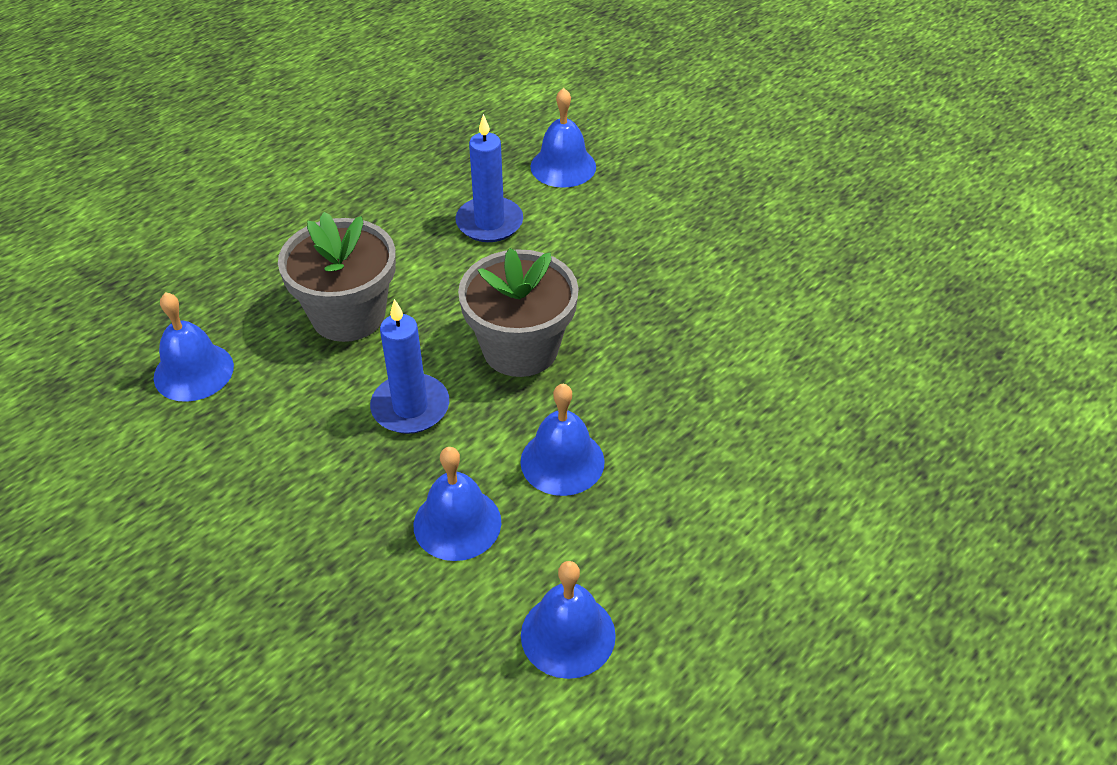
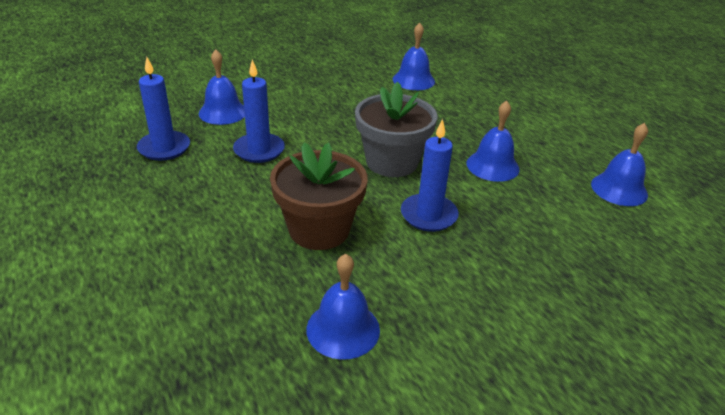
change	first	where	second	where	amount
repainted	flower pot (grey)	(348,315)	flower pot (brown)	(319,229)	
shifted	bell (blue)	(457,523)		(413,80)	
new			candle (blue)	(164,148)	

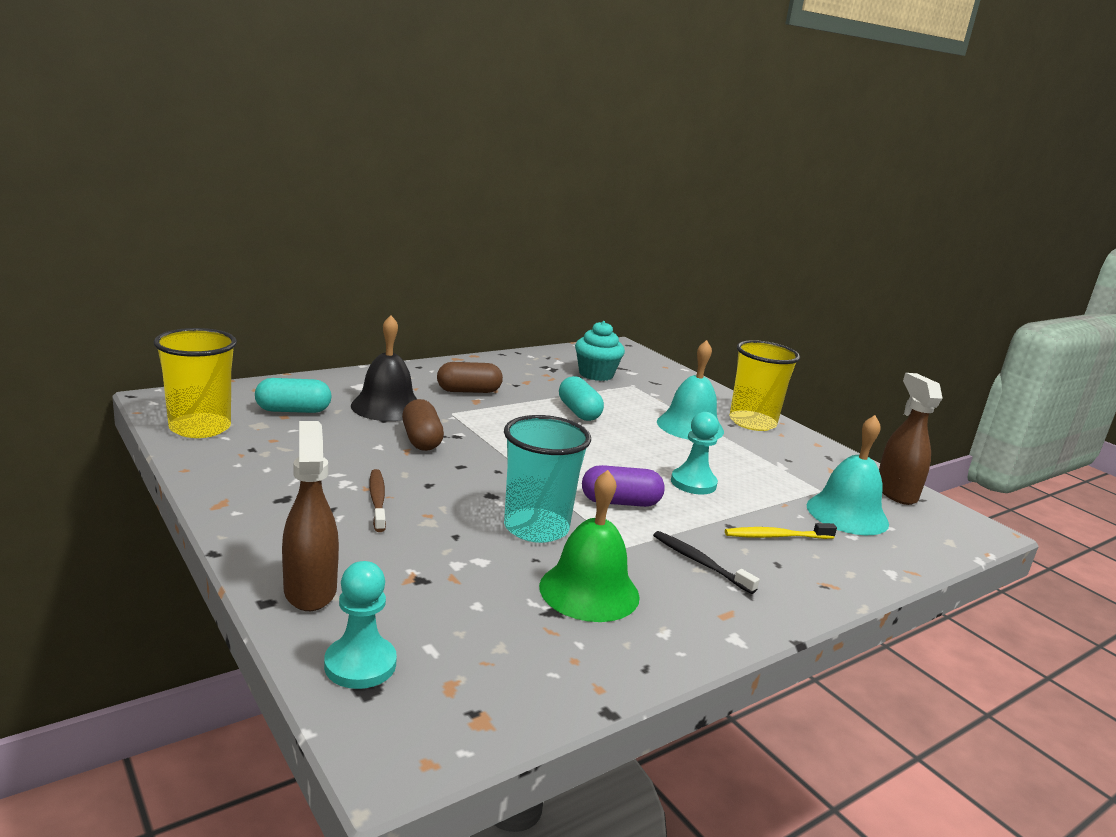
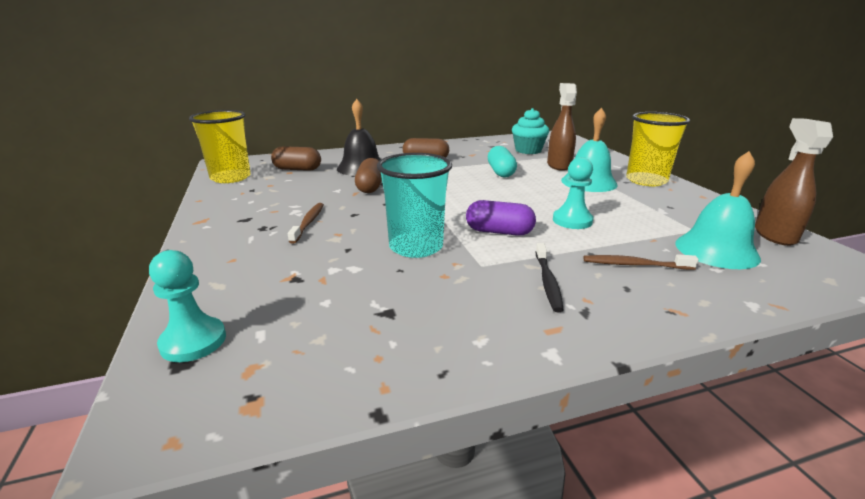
change	first	where	second	where	amount
repainted	capsule (turquoise)	(293,410)	capsule (brown)	(297,169)	
shifted	spray bottle (brown)	(310,590)		(559,165)	
gone	bell (green)	(589,591)			
rotated	toothbrush (black)	(700,562)		(548,282)	150 degrees counterclockwise
repainted	toothbrush (yellow)	(776,536)	toothbrush (brown)	(635,265)	

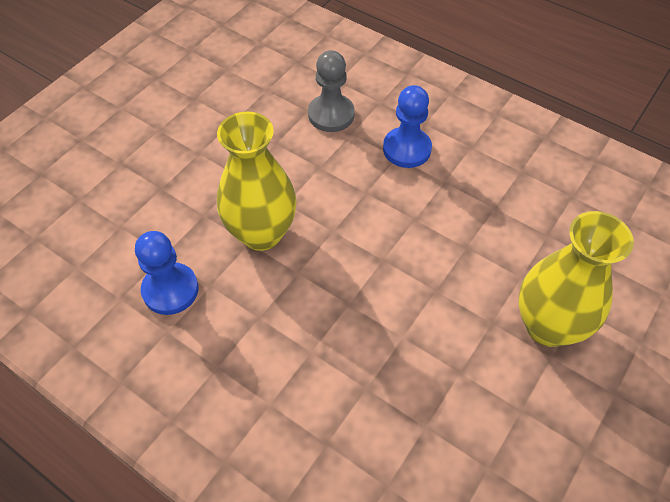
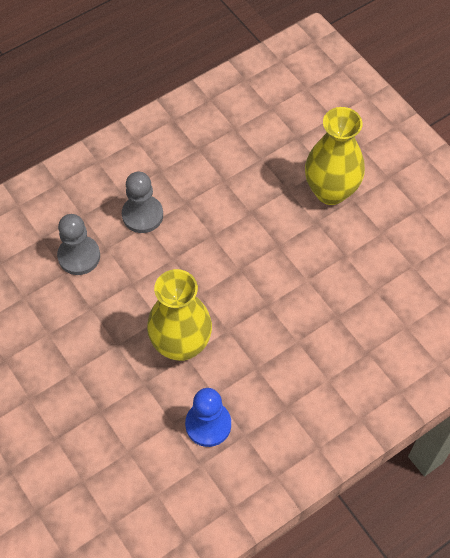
change	first	where	second	where	amount
repainted	pawn (blue)	(407,149)	pawn (grey)	(142,215)	

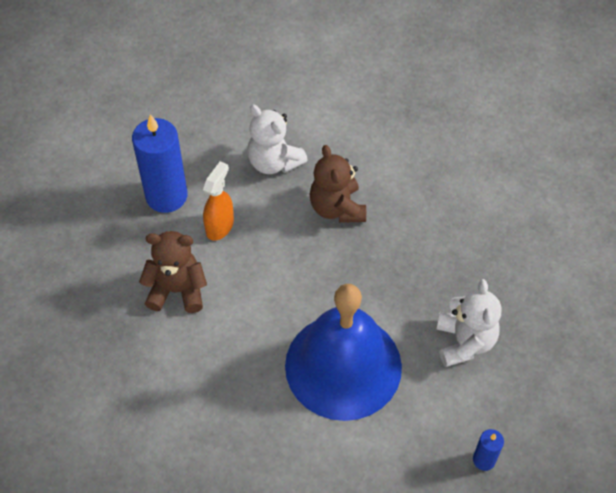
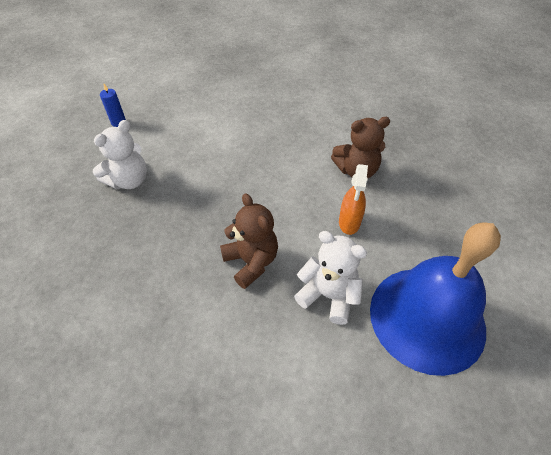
change	first	where	second	where	amount
gone	candle (blue)	(166,196)			
shifted	bell (blue)	(343,366)		(427,318)	
rotated	teddy bear (white)	(464,342)		(129,181)	120 degrees counterclockwise

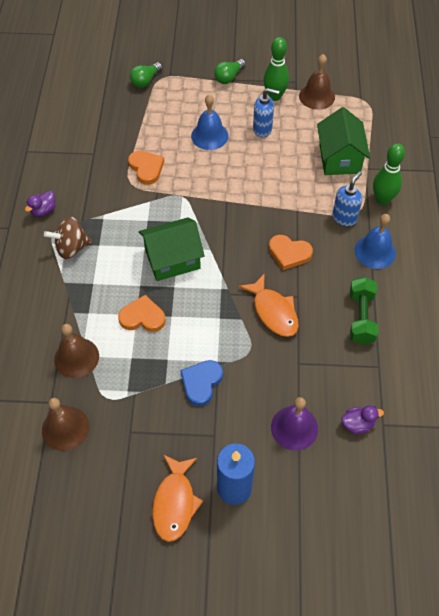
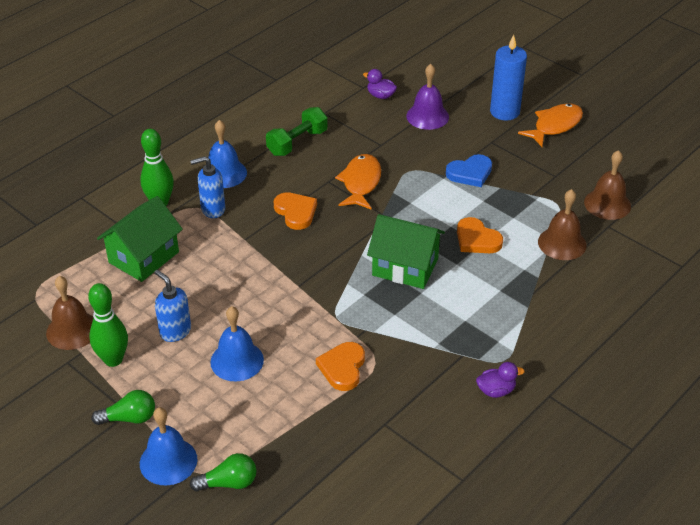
change	first	where	second	where	amount
gone	spinning top (brown)	(71,248)			
new			bell (blue)	(168,461)	

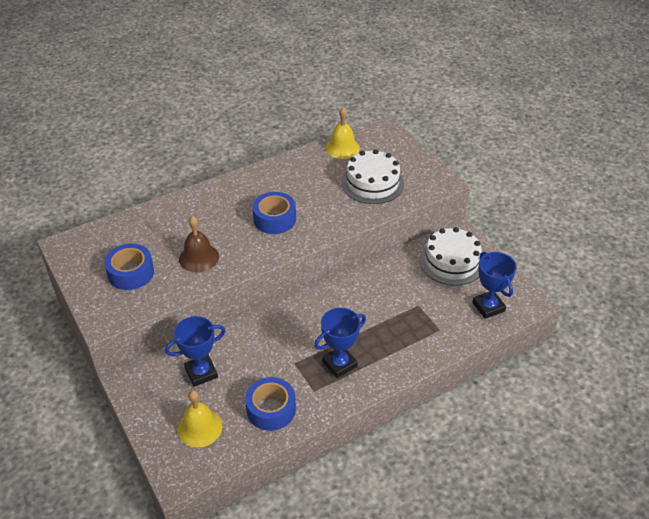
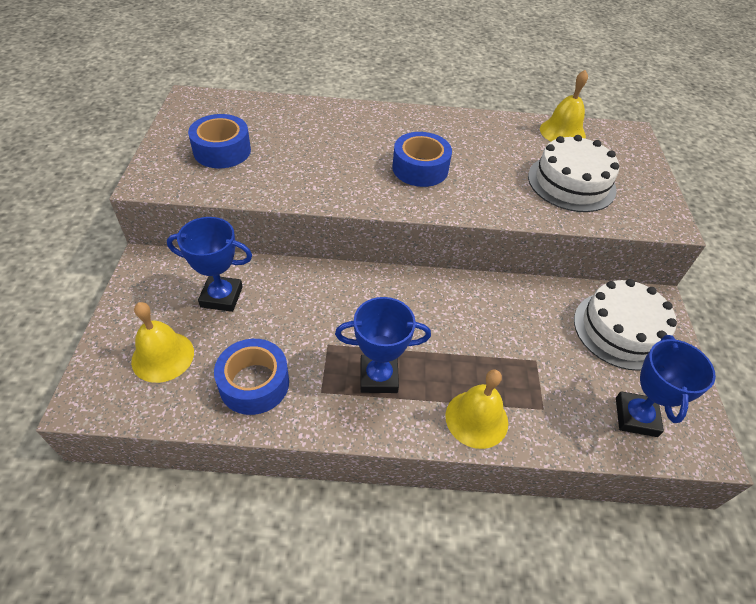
change	first	where	second	where	amount
gone	bell (brown)	(199,257)			
new			bell (yellow)	(476,419)	

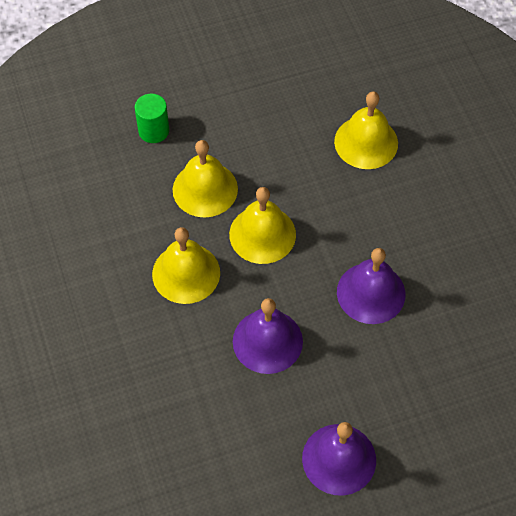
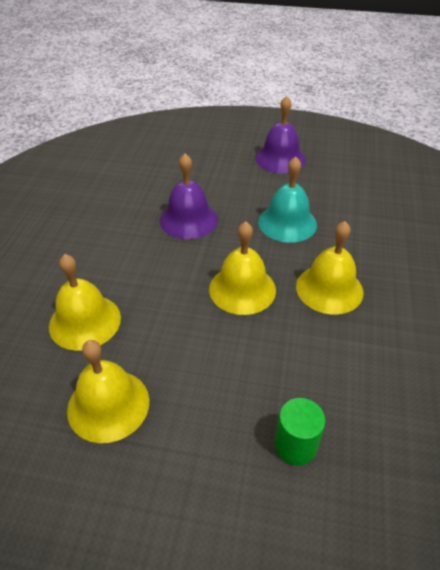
change	first	where	second	where	amount
shifted	bell (yellow)	(205,189)		(108,405)	
repainted	bell (purple)	(267,341)	bell (turquoise)	(287,223)	

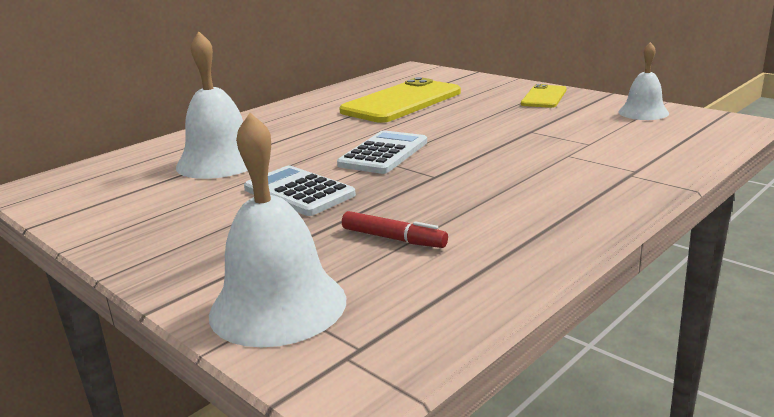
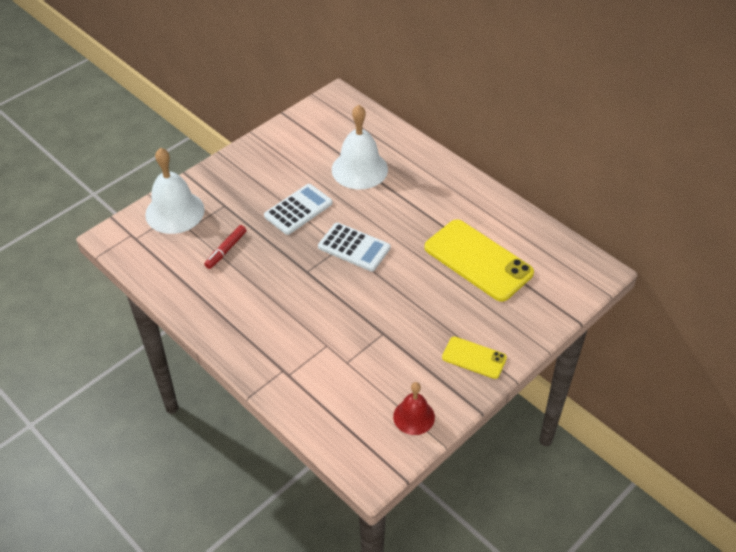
change	first	where	second	where	amount
repainted	bell (white)	(643,112)	bell (red)	(414,417)	

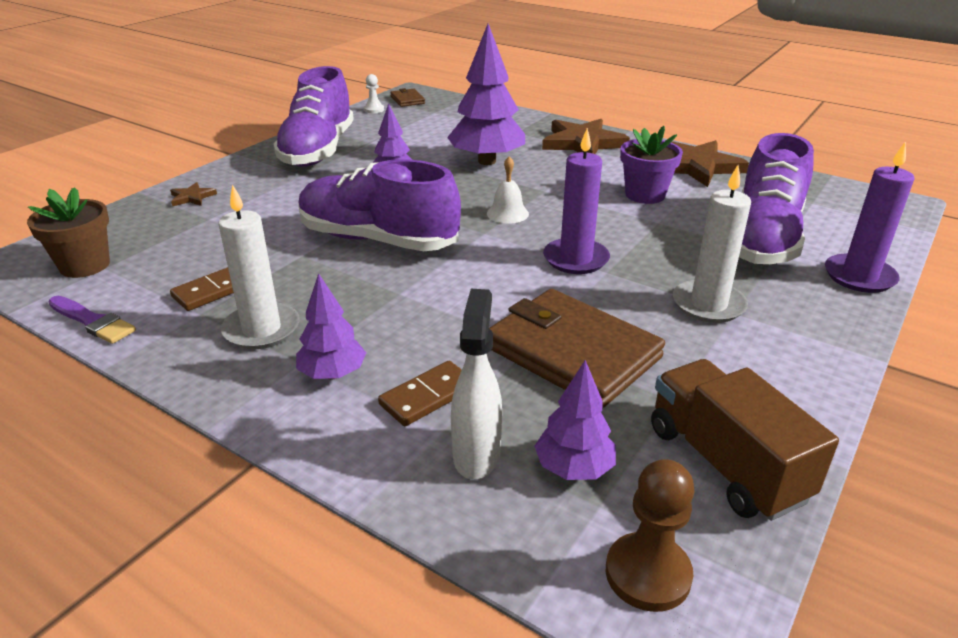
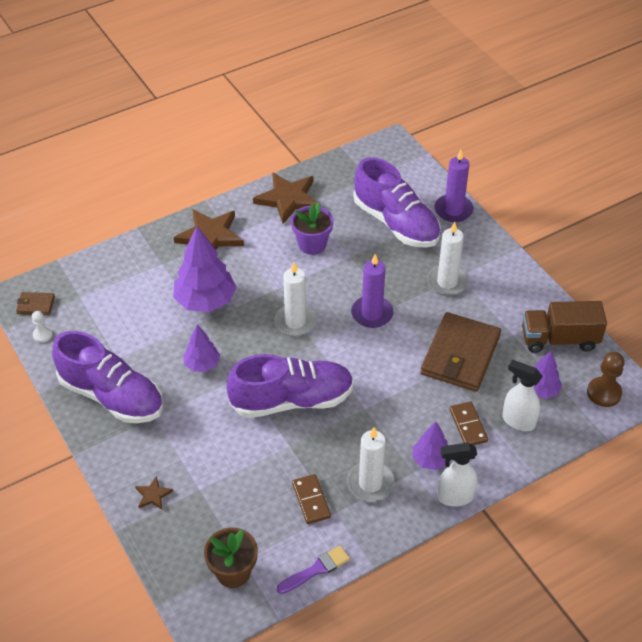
change	first	where	second	where	amount
rotated	shoe (purple)	(377,240)		(292,400)	150 degrees counterclockwise
swapped	bell (white)	(507,213)	candle (white)	(295,322)	
rotated	wallet (brown)	(572,352)		(460,355)	45 degrees counterclockwise
new			spray bottle (white)	(454,497)	

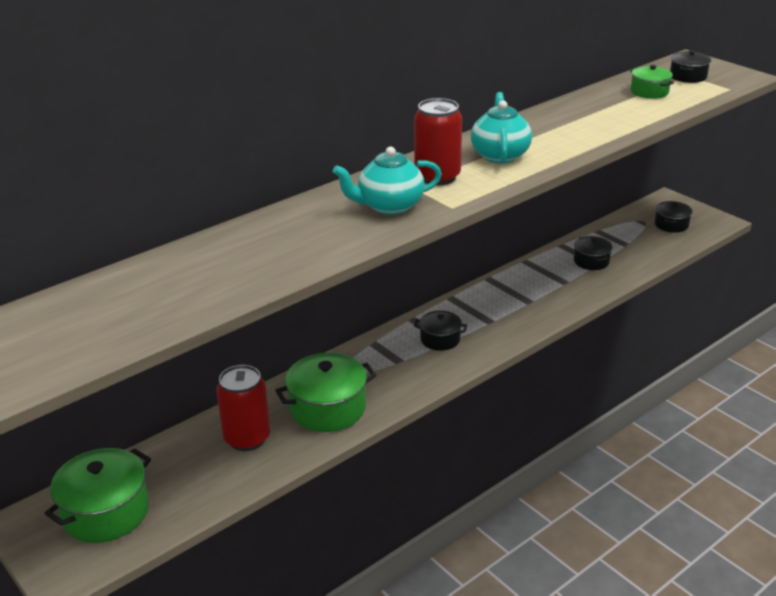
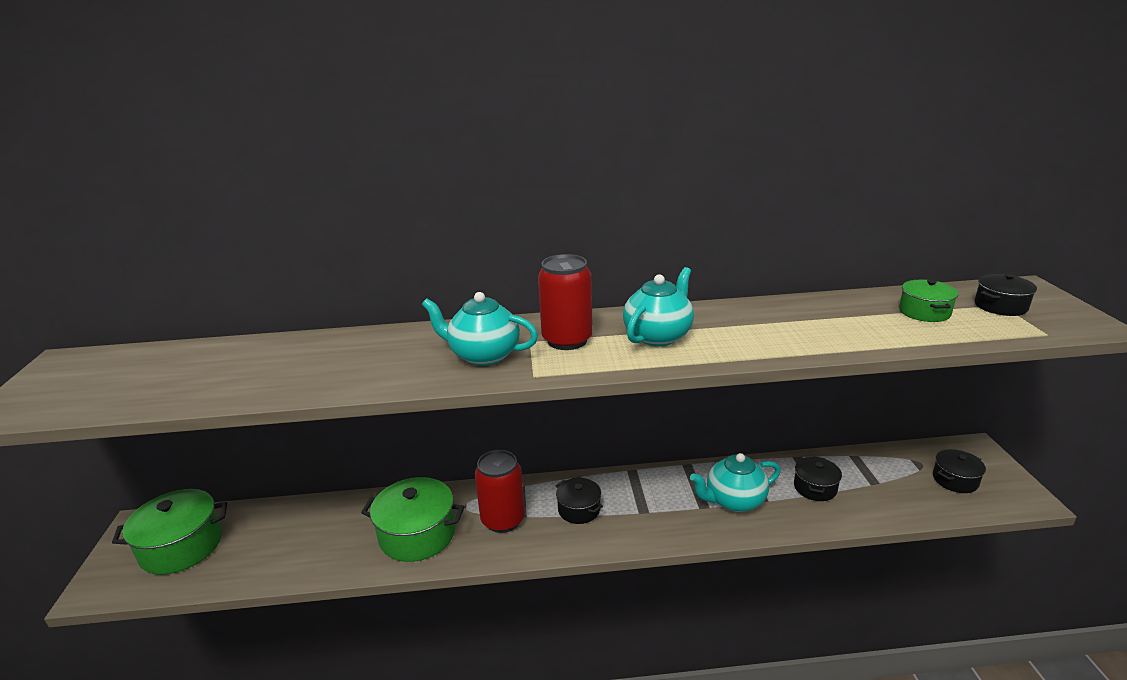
change	first	where	second	where	amount
shifted	can (red)	(247,438)		(503,520)	
new			teapot (turquoise)	(734,501)	

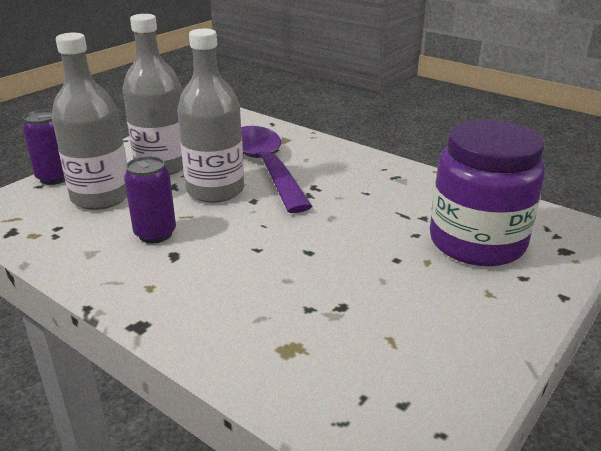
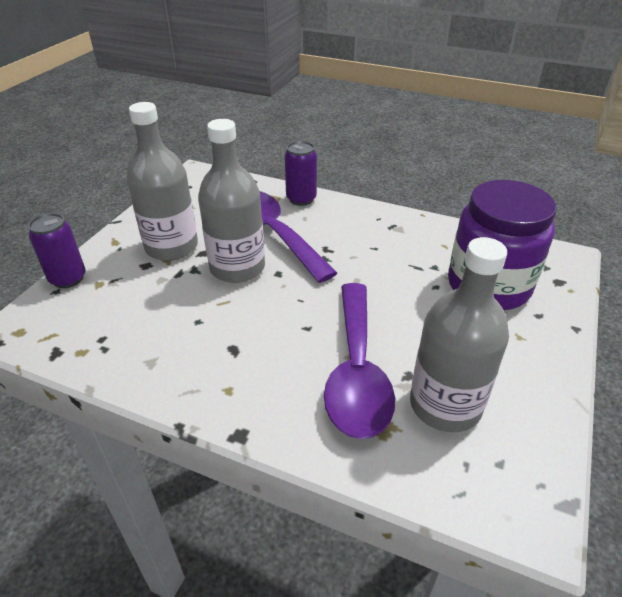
change	first	where	second	where	amount
shifted	bottle (grey)	(101,197)		(445,405)	
shifted	can (purple)	(155,234)		(301,199)	
new			spoon (purple)	(356,371)	

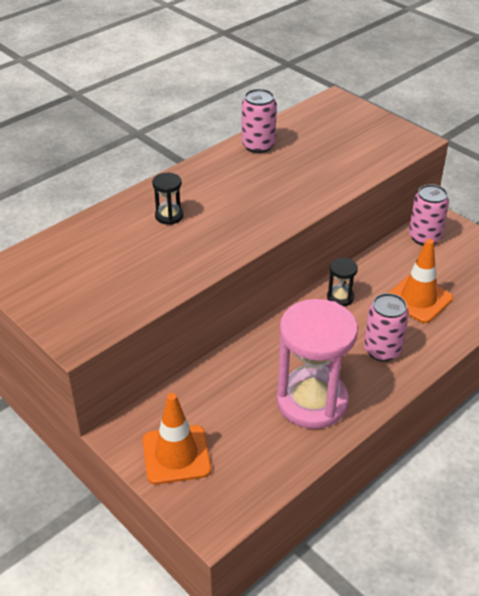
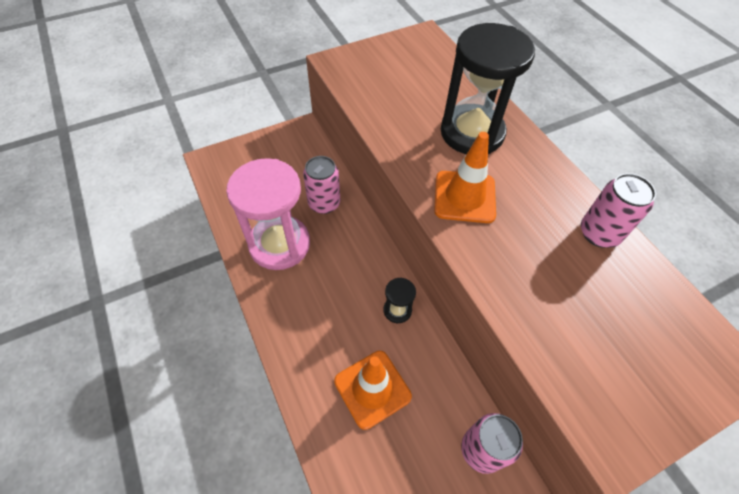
change	first	where	second	where	amount
shifted	traffic cone (orange)	(176,455)		(464,197)	
scaled	hourglass (black)	(169,216)		(472,133)	x2.32
shifted	can (pink)	(382,350)		(324,203)	

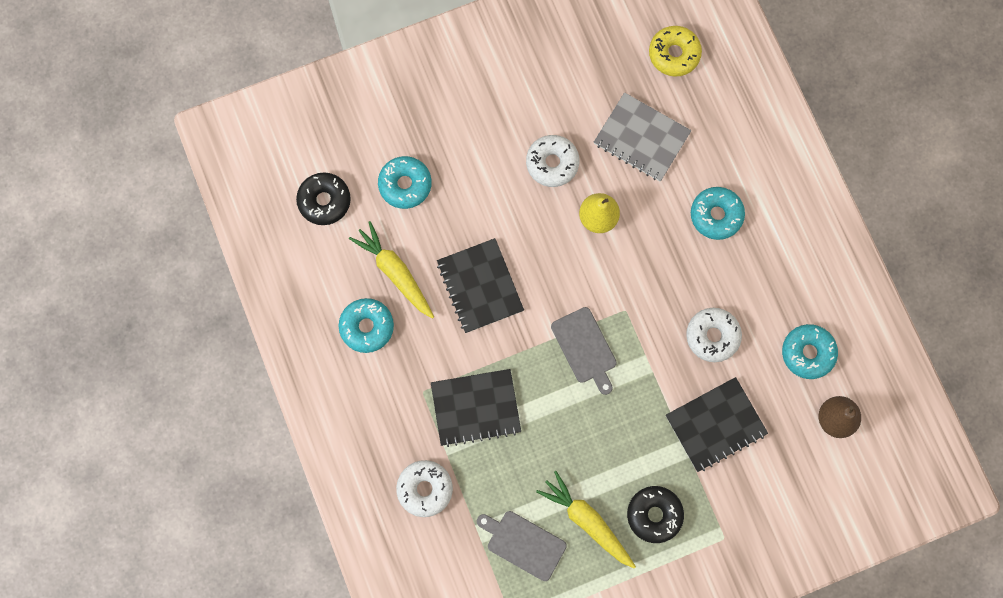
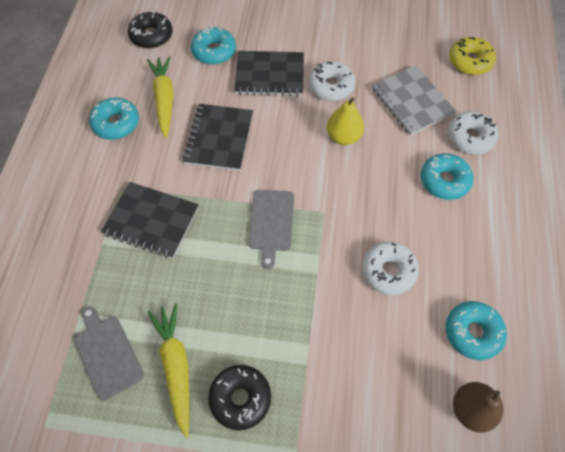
change	first	where	second	where	amount
shifted	donut (white)	(425,489)		(470,138)	
shifted	notebook (black)	(715,425)		(269,75)	

